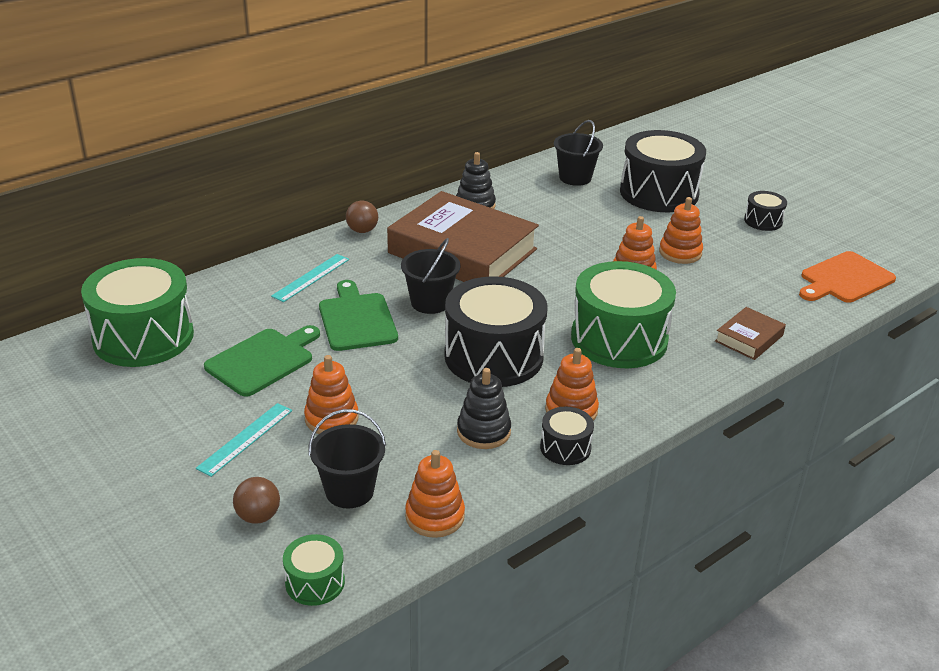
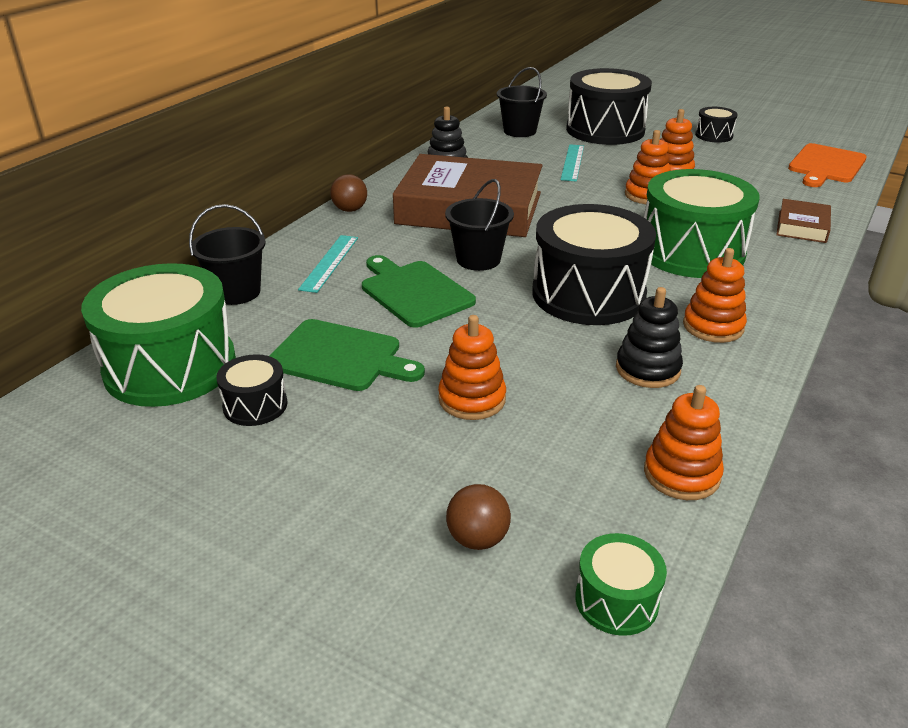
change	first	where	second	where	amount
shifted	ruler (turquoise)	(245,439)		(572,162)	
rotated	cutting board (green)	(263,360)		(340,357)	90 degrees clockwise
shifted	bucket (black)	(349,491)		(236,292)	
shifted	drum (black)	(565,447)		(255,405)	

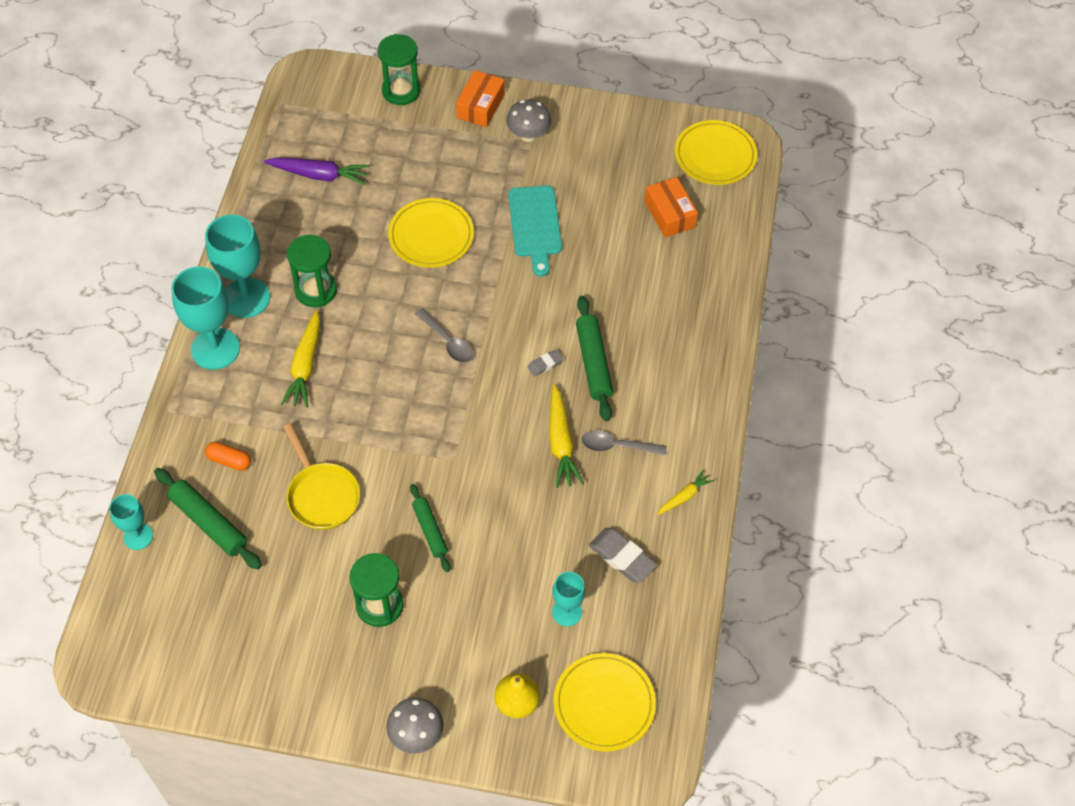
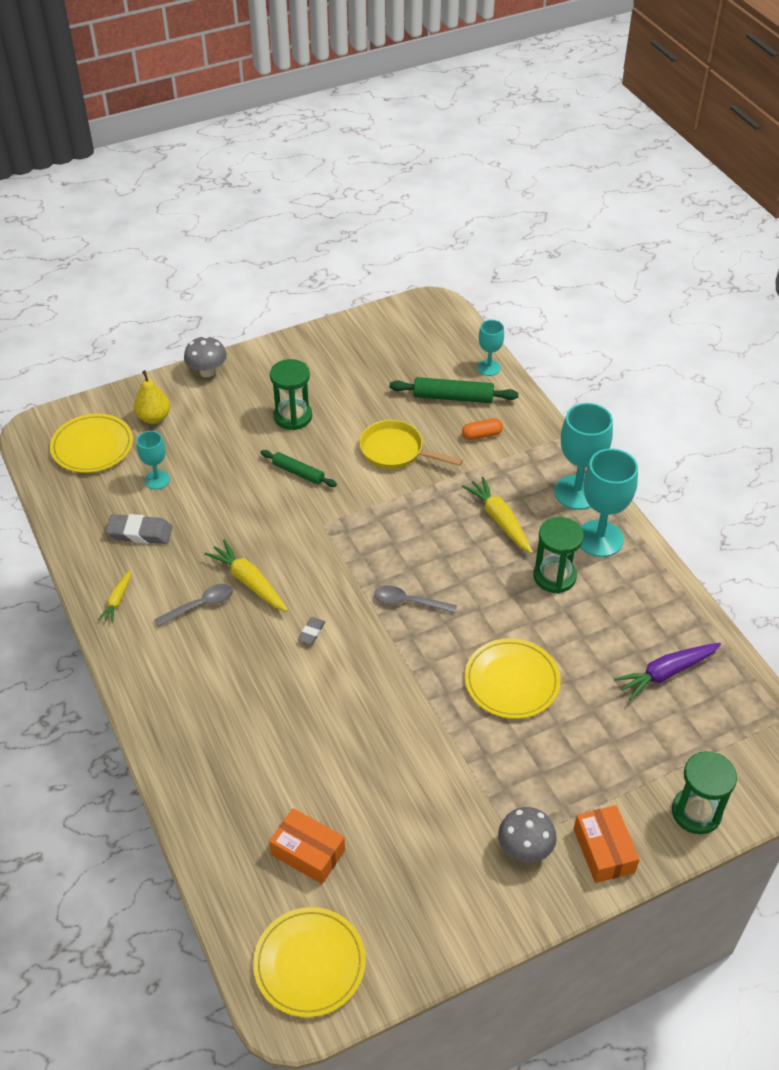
change	first	where	second	where	amount
gone	cutting board (turquoise)	(535,225)			
gone	rolling pin (green)	(593,363)			

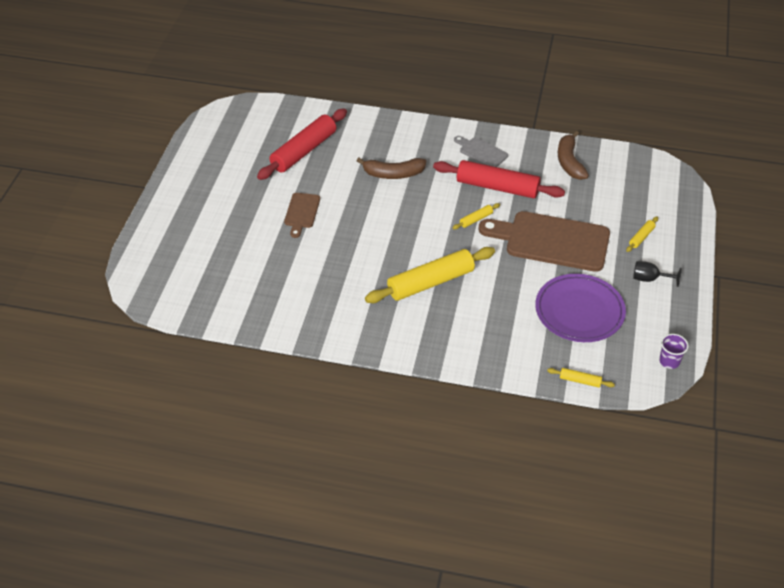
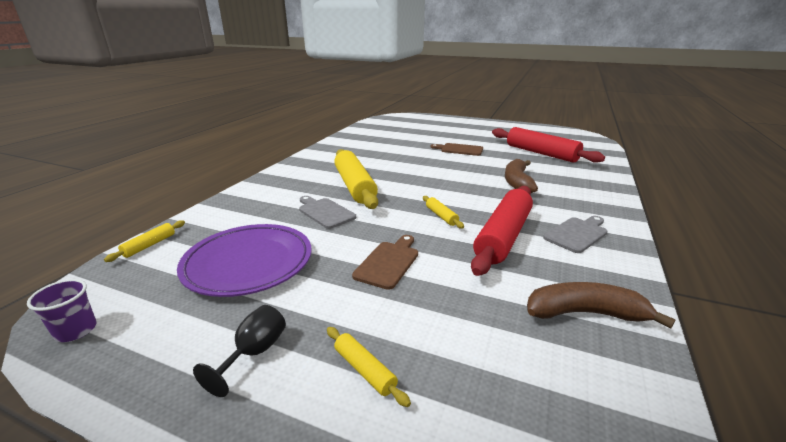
change	first	where	second	where	amount
scaled	cutting board (brown)	(551,241)		(388,262)	x0.49
new			cutting board (grey)	(325,212)	

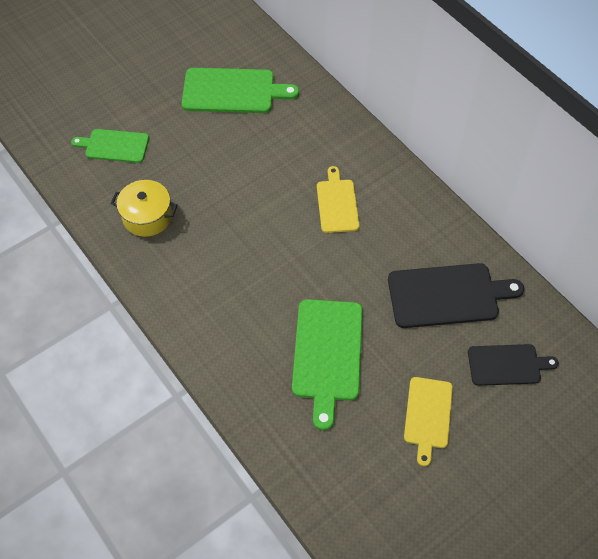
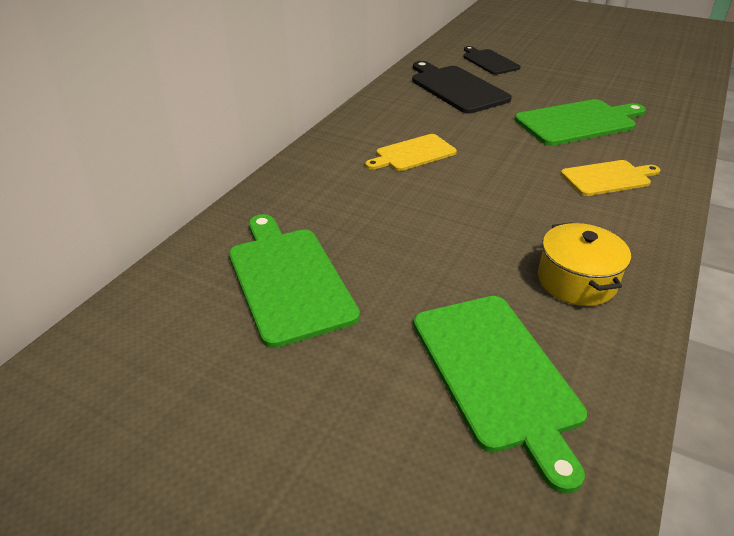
change	first	where	second	where	amount
scaled	cutting board (green)	(114,146)		(497,374)	x1.58
shifted	cutting board (yellow)	(428,415)		(608,178)	

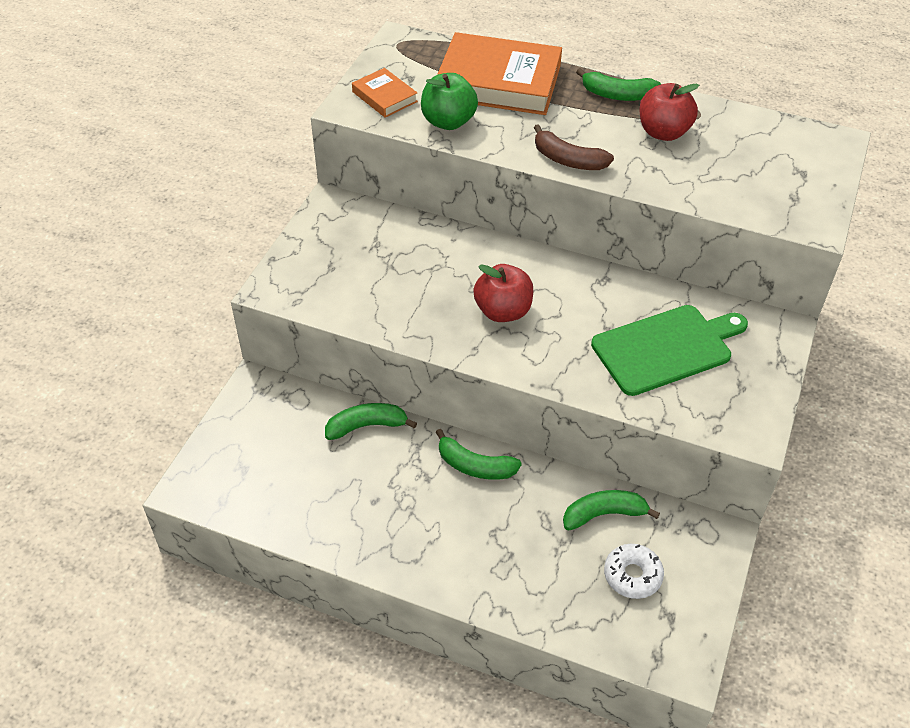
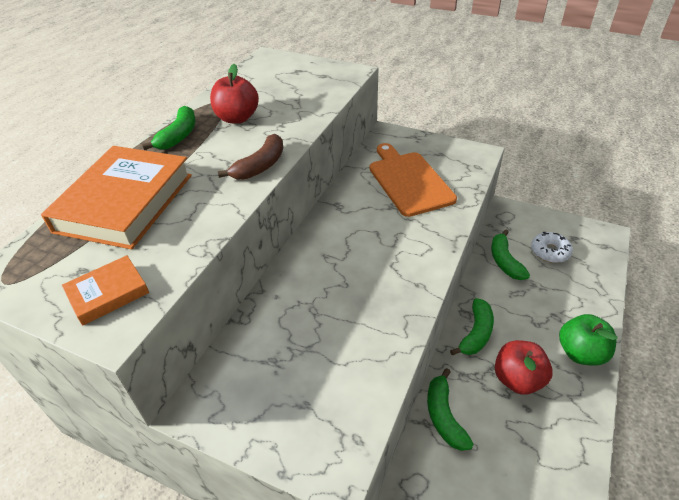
change	first	where	second	where	amount
shifted	apple (green)	(448,122)		(580,353)	
shifted	apple (red)	(503,311)		(517,379)	
repainted	cutting board (green)	(665,348)	cutting board (orange)	(408,181)	

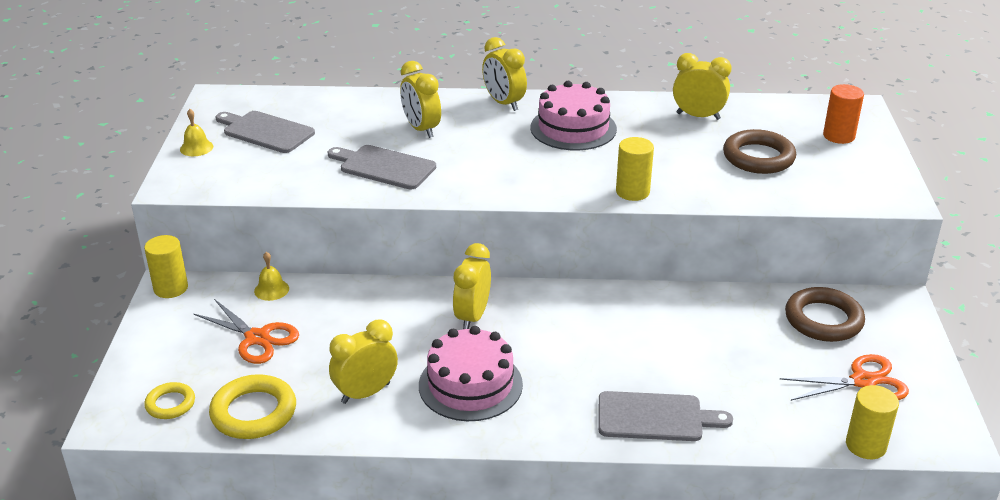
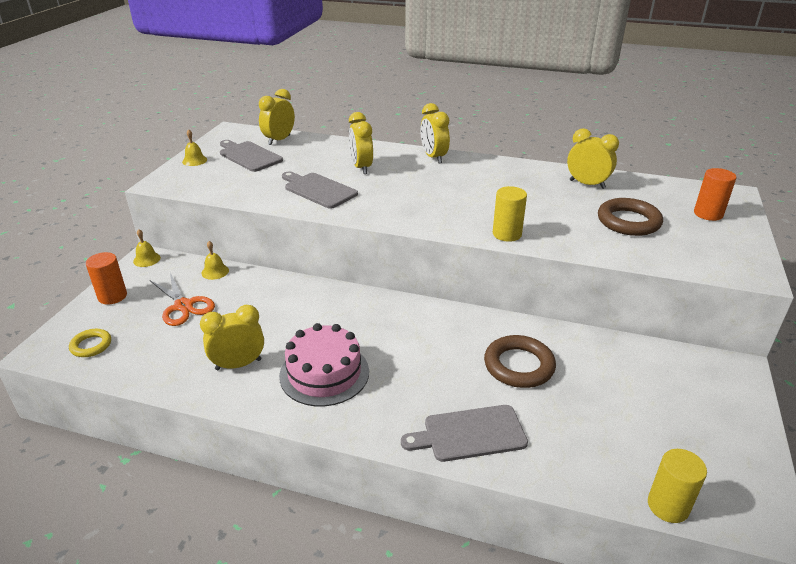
change	first	where	second	where	amount
swapped	cylinder (yellow)	(171,288)	bell (yellow)	(147,259)	
gone	ring (yellow)	(254,412)			
shifted	clock (yellow)	(472,317)		(279,140)	
gone	cake (pink)	(573,128)			
rotated	cutting board (grey)	(655,417)		(470,434)	150 degrees clockwise
gone	scissors (orange)	(863,381)			
shifted	ring (brown)	(823,320)		(519,366)	
new			cylinder (orange)	(112,296)	

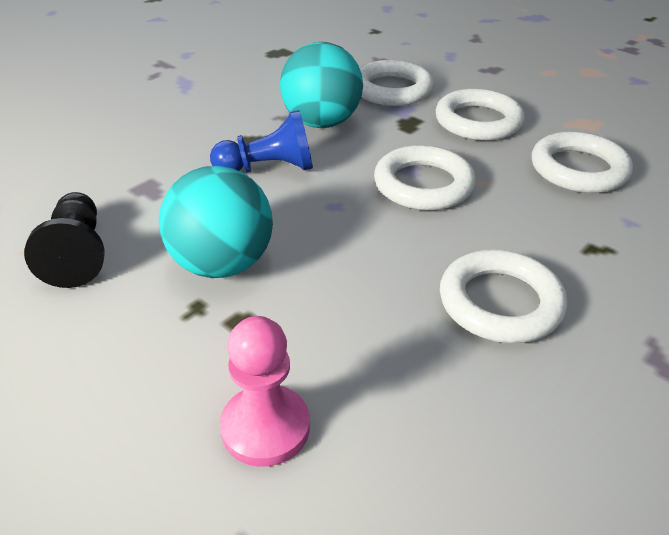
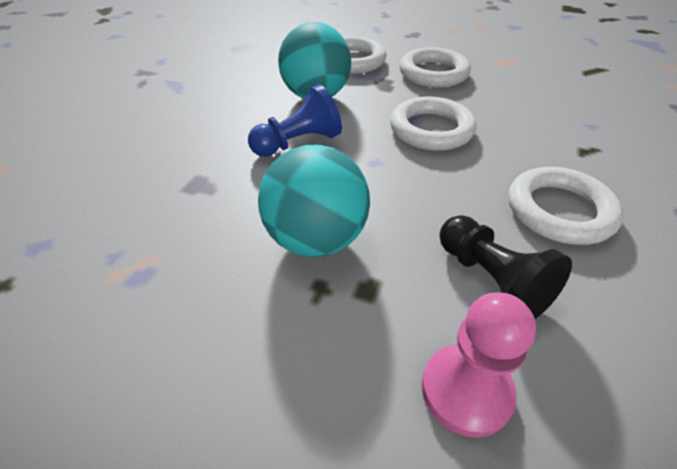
change	first	where	second	where	amount
shifted	pawn (black)	(77,254)		(491,280)	
gone	ring (white)	(578,169)			

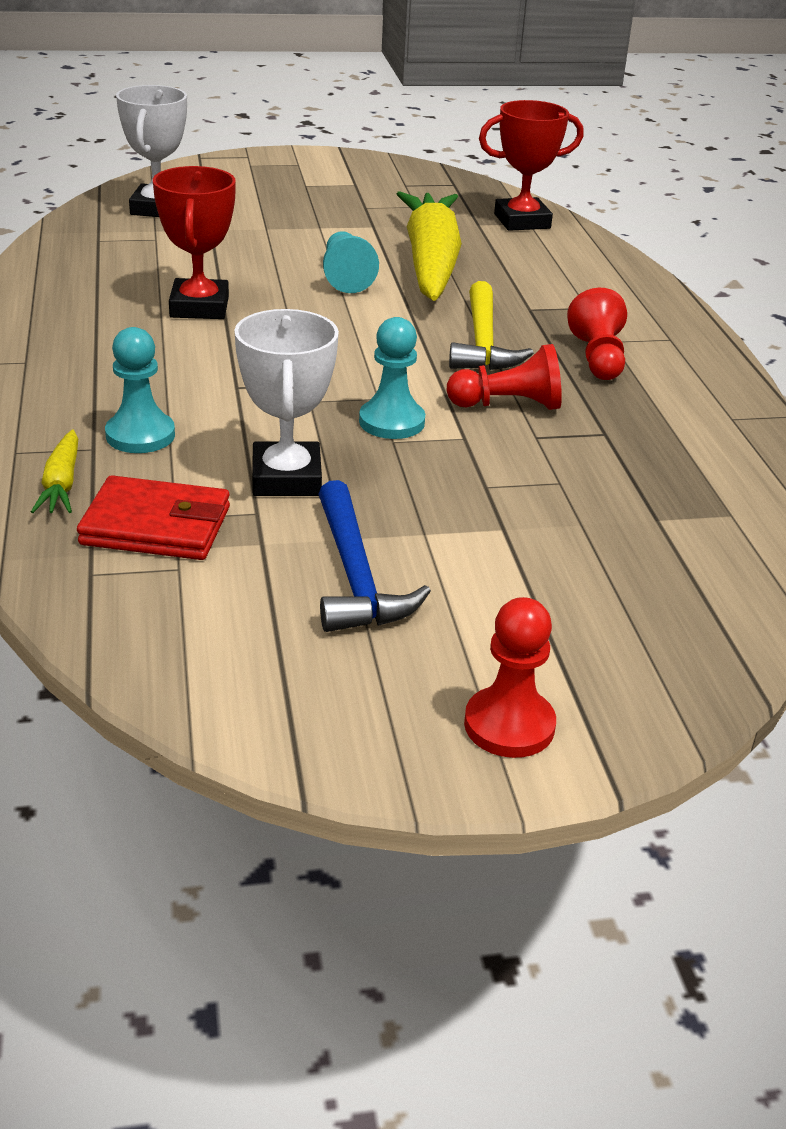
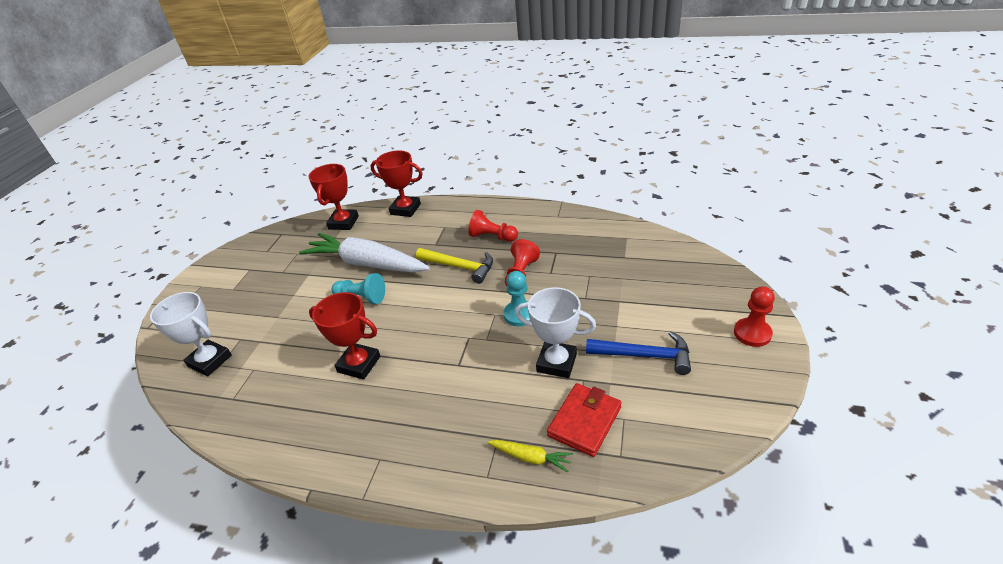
change	first	where	second	where	amount
gone	pawn (turquoise)	(140,435)			
repainted	carrot (yellow)	(431,263)	carrot (white)	(367,264)	
new			trophy (red)	(405,209)	

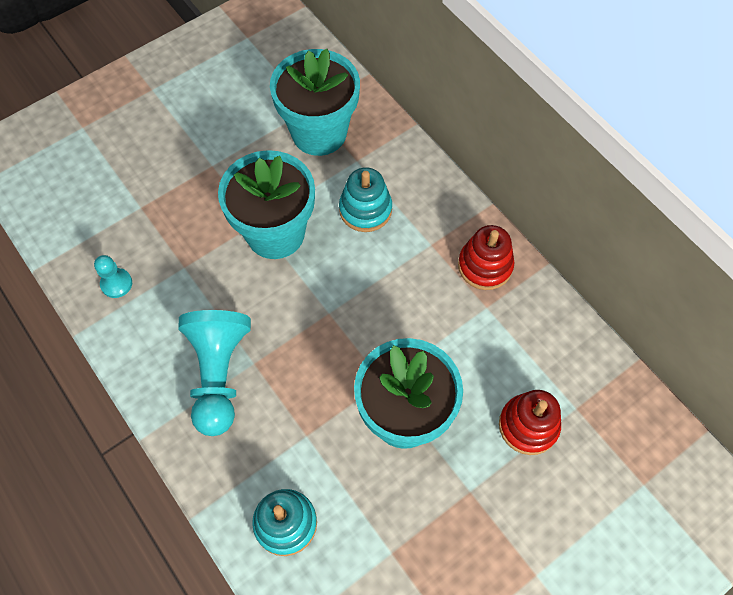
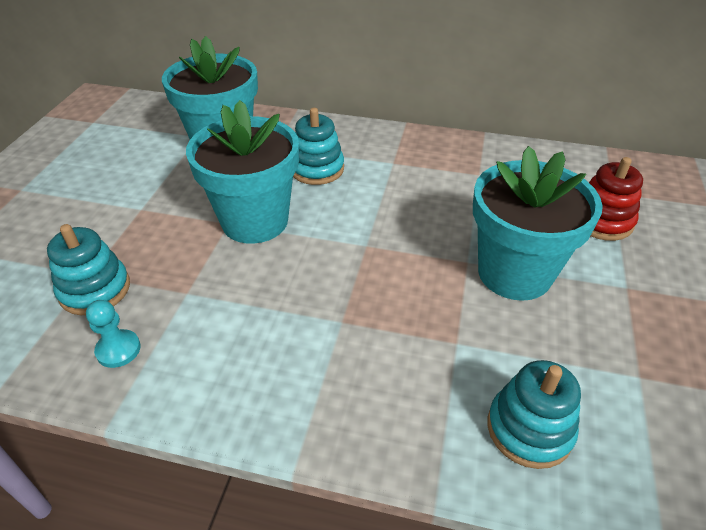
change	first	where	second	where	amount
gone	pawn (turquoise)	(218,375)			
gone	stacking toy (red)	(485,266)			
new			stacking toy (turquoise)	(95,290)	

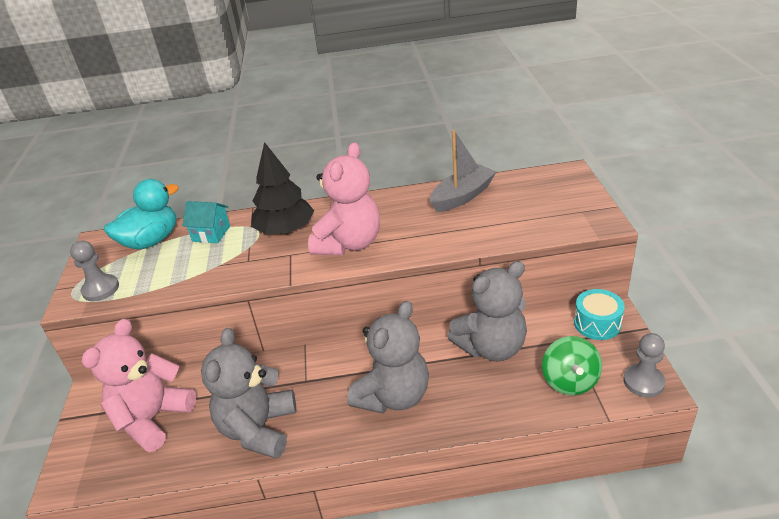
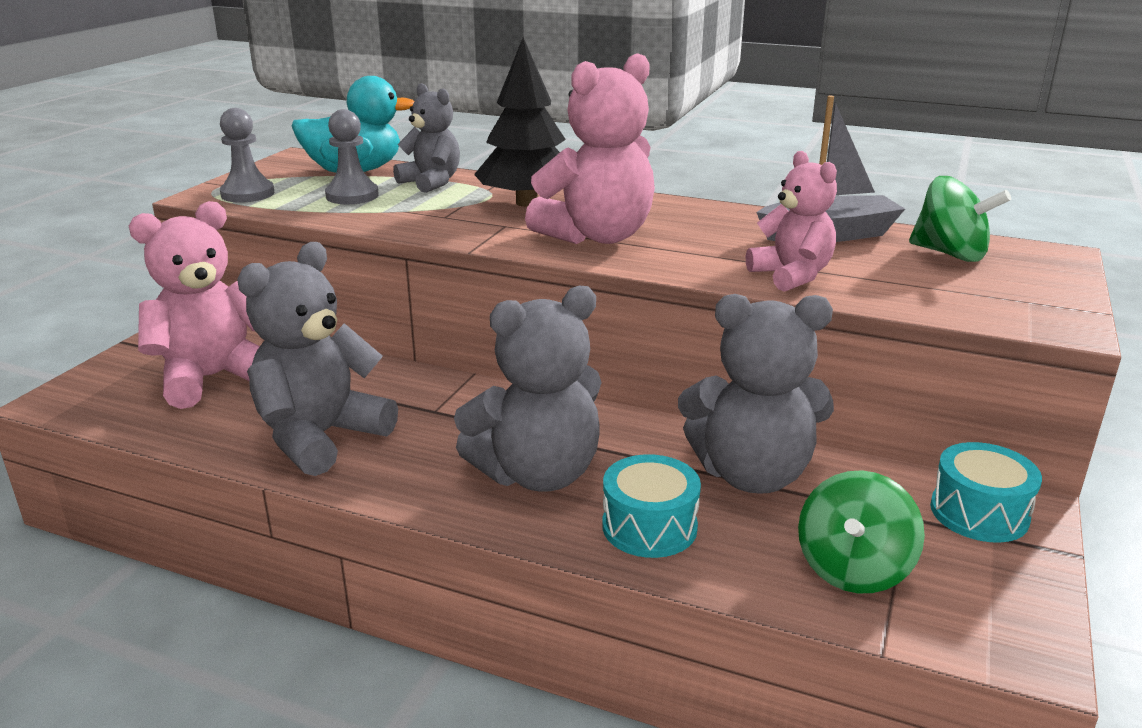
change	first	where	second	where	amount
swapped	house (turquoise)	(211,233)	teddy bear (grey)	(431,182)	
shifted	pawn (grey)	(643,382)		(352,196)	
new			drum (turquoise)	(649,527)	
new			teddy bear (pink)	(791,276)	
new			spinning top (green)	(950,254)	

